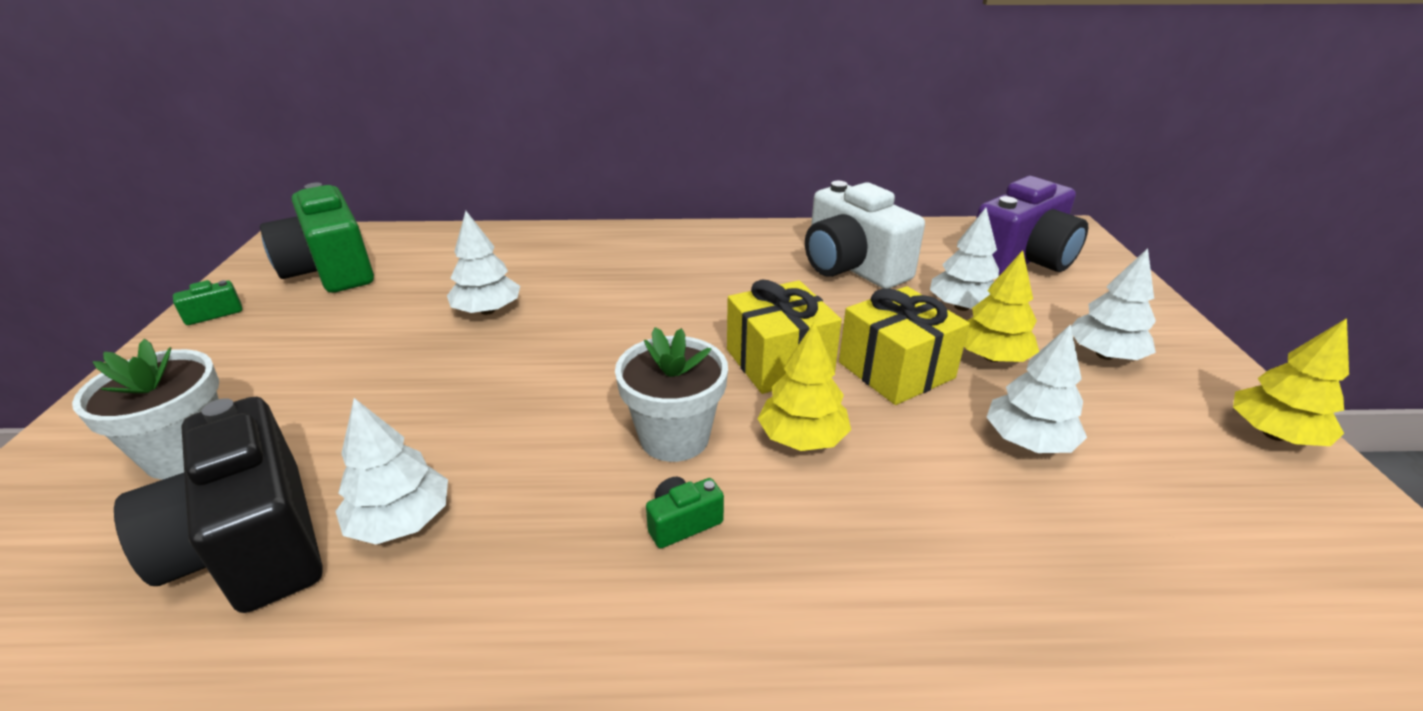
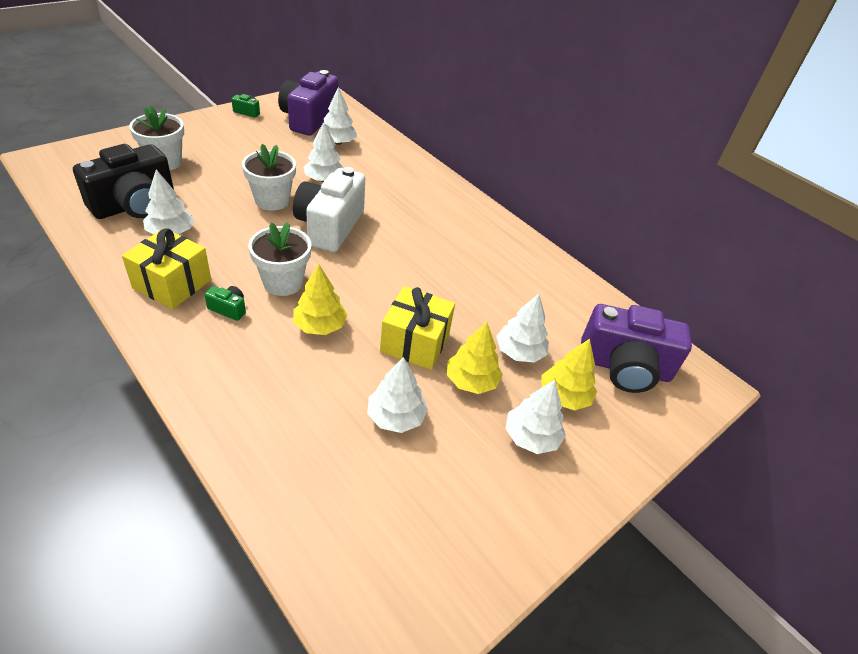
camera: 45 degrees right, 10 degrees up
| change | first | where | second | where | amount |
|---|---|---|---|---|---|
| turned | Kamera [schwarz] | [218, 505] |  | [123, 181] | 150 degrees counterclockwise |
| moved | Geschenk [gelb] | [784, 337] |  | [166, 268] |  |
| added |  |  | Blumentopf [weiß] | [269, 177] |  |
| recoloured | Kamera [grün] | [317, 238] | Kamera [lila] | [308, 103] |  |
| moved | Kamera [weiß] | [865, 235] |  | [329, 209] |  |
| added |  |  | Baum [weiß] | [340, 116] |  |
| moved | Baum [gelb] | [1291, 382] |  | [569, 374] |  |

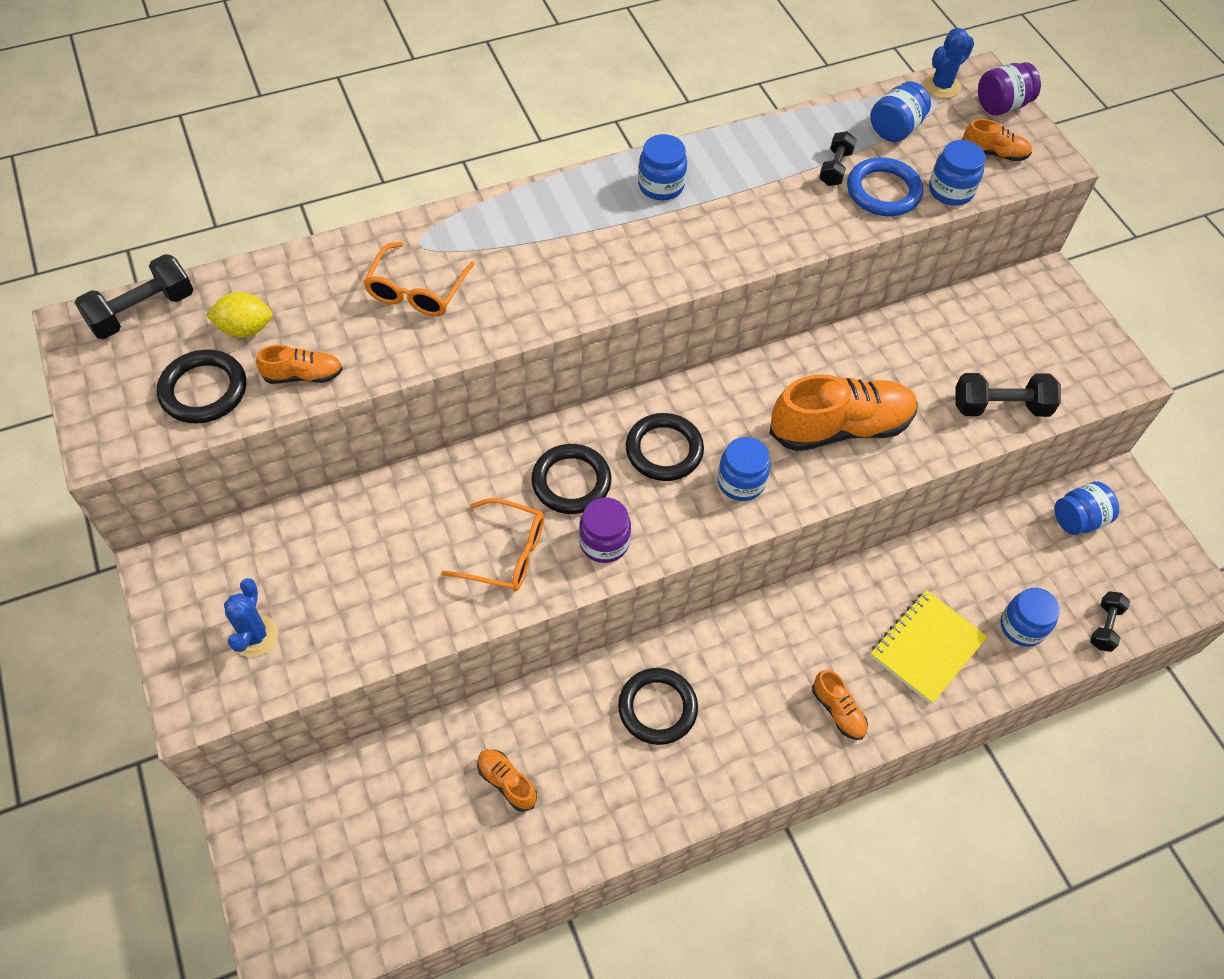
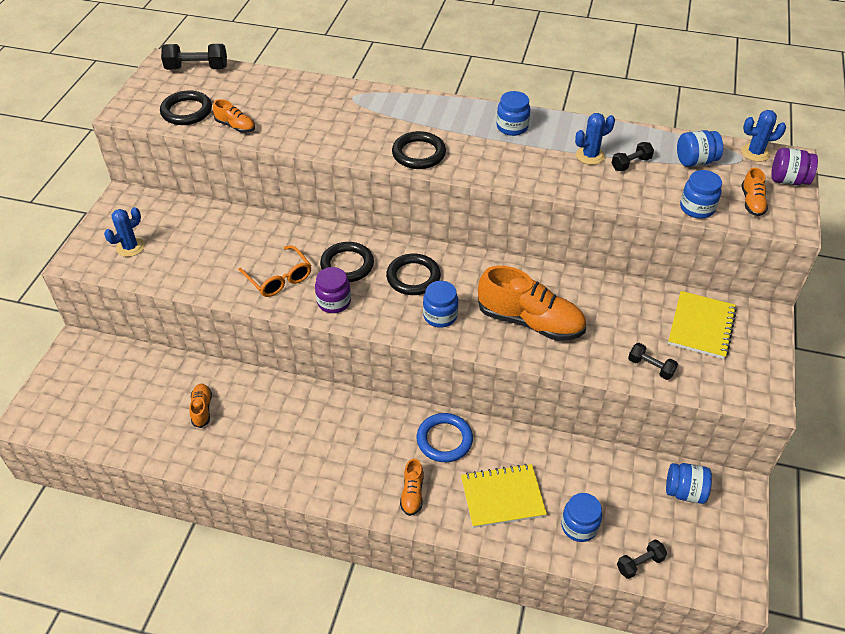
camera: 40 degrees right, 10 degrees down
| change | first | where | second | where | amount |
|---|---|---|---|---|---|
| moved | Ring [schwarz] | [658, 706] |  | [419, 150] |  |
| moved | Ring [blau] | [885, 186] |  | [445, 437] |  |
| added |  |  | Kaktus [blau] | [595, 139] |  |
| resized | Hantel [schwarz] | [1008, 395] |  | [653, 361] | x0.62 |
| added |  |  | Notizbuch [gelb] | [702, 325] |  |
| turned | Schuh [orange] | [997, 140] |  | [754, 192] | 45 degrees clockwise |
| removed | Zitrone [gelb] | [239, 315] |  |  |  |
| removed | Brille [orange] | [419, 279] |  |  |  |

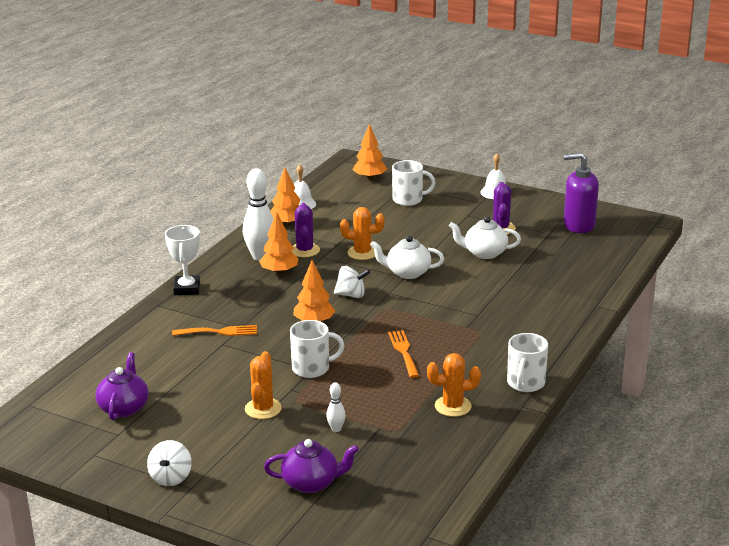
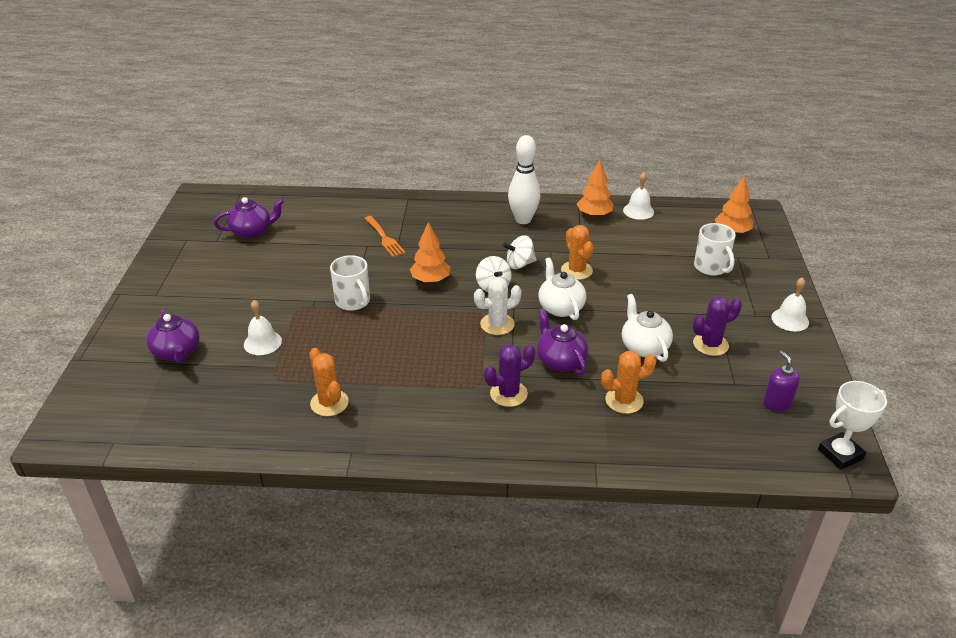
camera: 65 degrees right, 10 degrees up
| change | first | where | second | where | amount |
|---|---|---|---|---|---|
| replaced | Bowlingkegel [weiß] | [336, 407] | Glocke [weiß] | [263, 327] |  |
| added |  |  | Kaktus [weiß] | [498, 306] |  |
| moved | Kaktus [lila] | [305, 230] |  | [509, 375] |  |
| moved | Kreisel [weiß] | [169, 463] |  | [520, 252] |  |
| added |  |  | Teekanne [lila] | [562, 341] |  |
| moved | Kaktus [orange] | [263, 385] |  | [628, 382] |  |
| resized | Seifenspender [lila] | [581, 193] |  | [781, 381] | x0.58 |
| moved | Pokal [weiß] | [182, 260] |  | [852, 425] |  |
| removed | Baum [orange] | [279, 243] |  |  |  |
| removed | Gabel [orange] | [403, 354] |  |  |  |
| removed | Tasse [weiß] | [527, 362] |  |  |  |

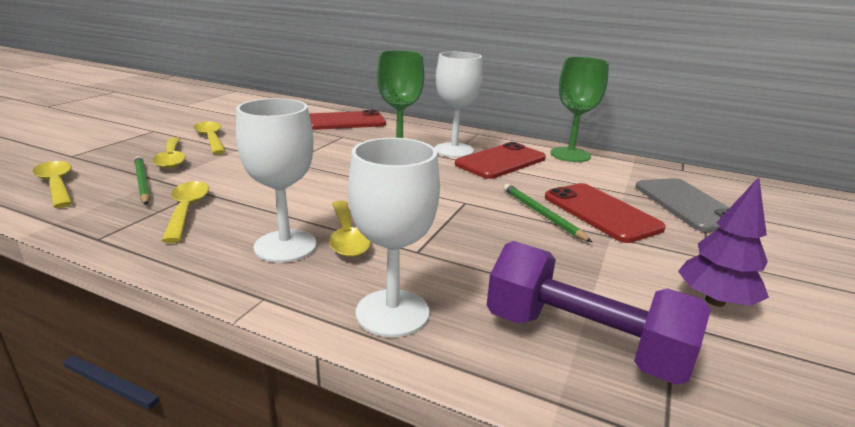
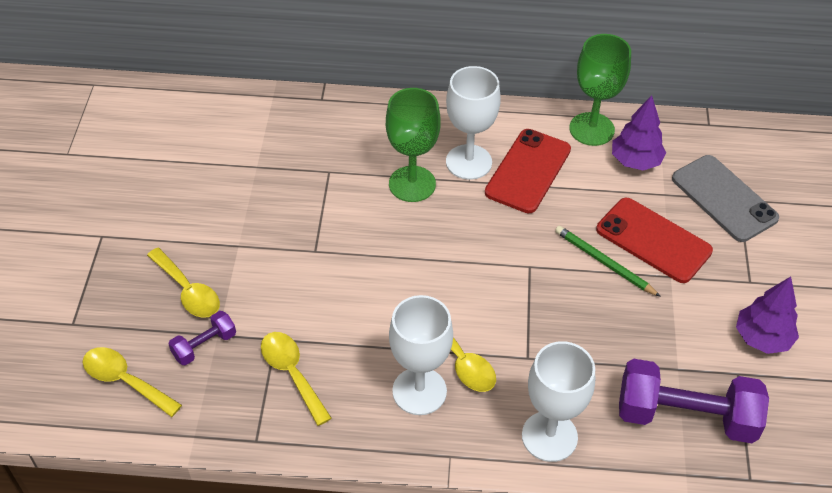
camera: 20 degrees left, 25 degrees up
| change | first | where | second | where | amount |
|---|---|---|---|---|---|
| replaced | Bleistift [grün] | [142, 180] | Hantel [lila] | [202, 338] |  |
| added |  |  | Baum [lila] | [639, 132] |  |
| removed | Löffel [gelb] | [210, 137] |  |  |  |
| removed | Handy [rot] | [347, 120] |  |  |  |

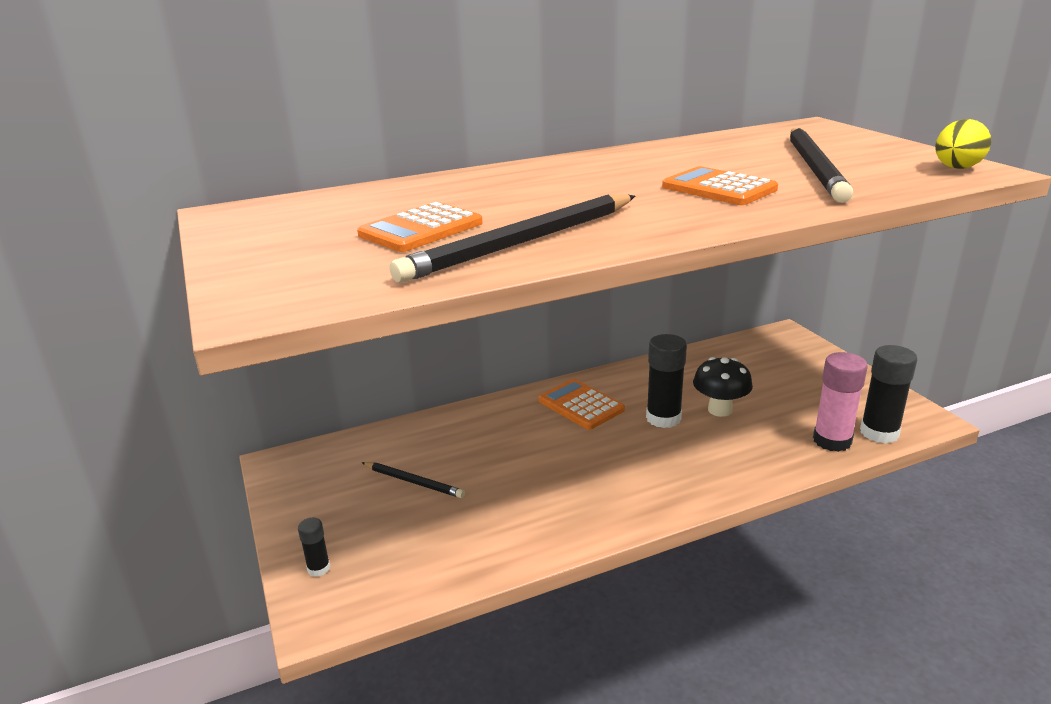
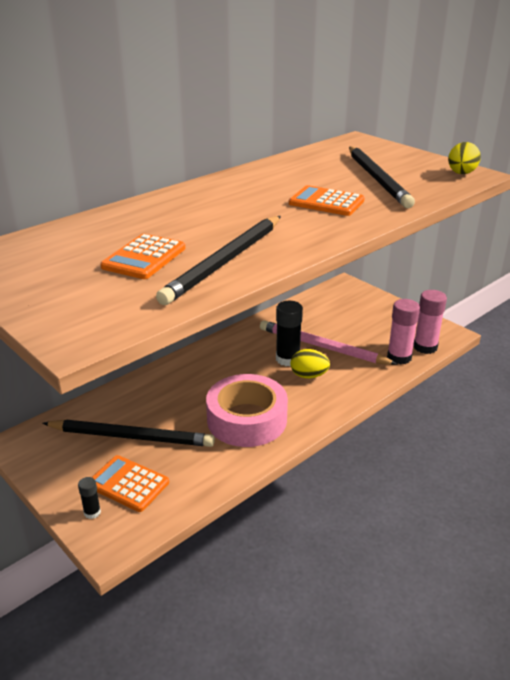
camera: 20 degrees left, 5 degrees up
| change | first | where | second | where | amount |
|---|---|---|---|---|---|
| resized | Bleistift [schwarz] | [413, 480] |  | [128, 433] | x1.93 |
| moved | Taschenrechner [orange] | [582, 404] |  | [130, 483] |  |
| added |  |  | Klebeband [rosa] | [247, 410] |  |
| replaced | Pilz [schwarz] | [723, 387] | Bleistift [rosa] | [329, 342] |  |
| added |  |  | Ei [gelb] | [310, 363] |  |
| recoloured | Klebestift [schwarz] | [888, 394] | Klebestift [rosa] | [430, 322] |  |

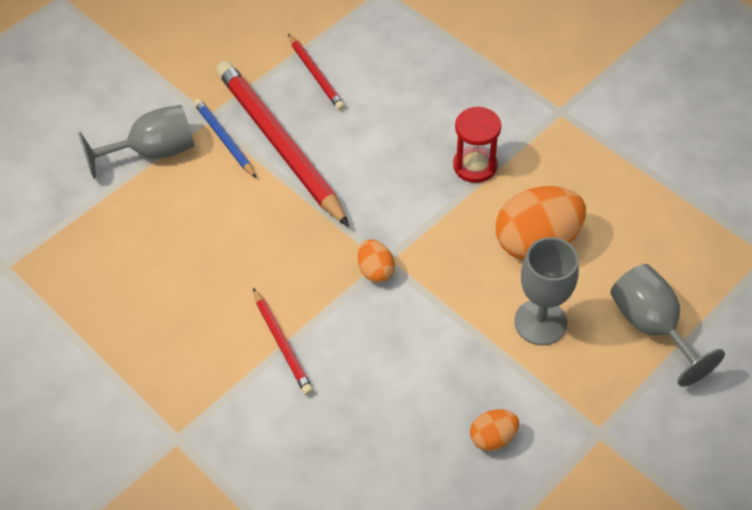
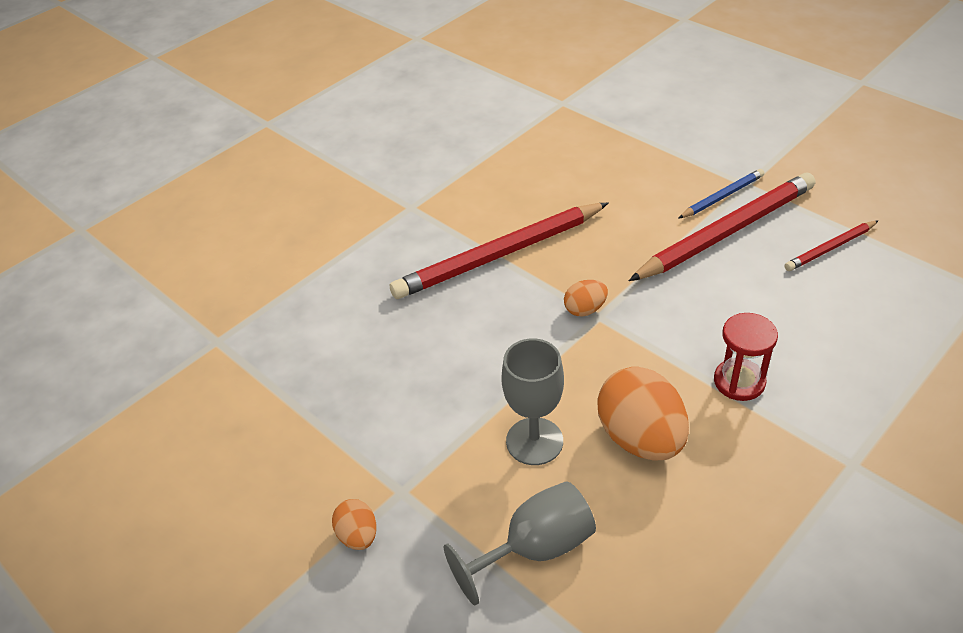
camera: 90 degrees right, 10 degrees down
| change | first | where | second | where | amount |
|---|---|---|---|---|---|
| moved | Ei [orange] | [494, 430] |  | [354, 524] |  |
| resized | Bleistift [rot] | [283, 341] |  | [499, 251] | x2.04 |
| removed | Kelch [grau] | [136, 142] |  |  |  |

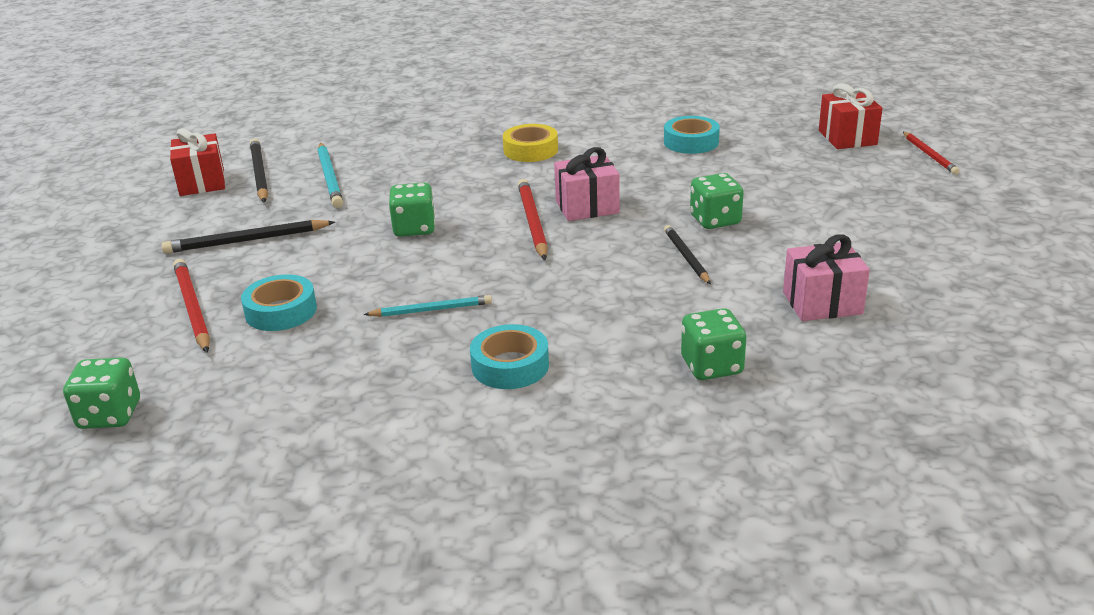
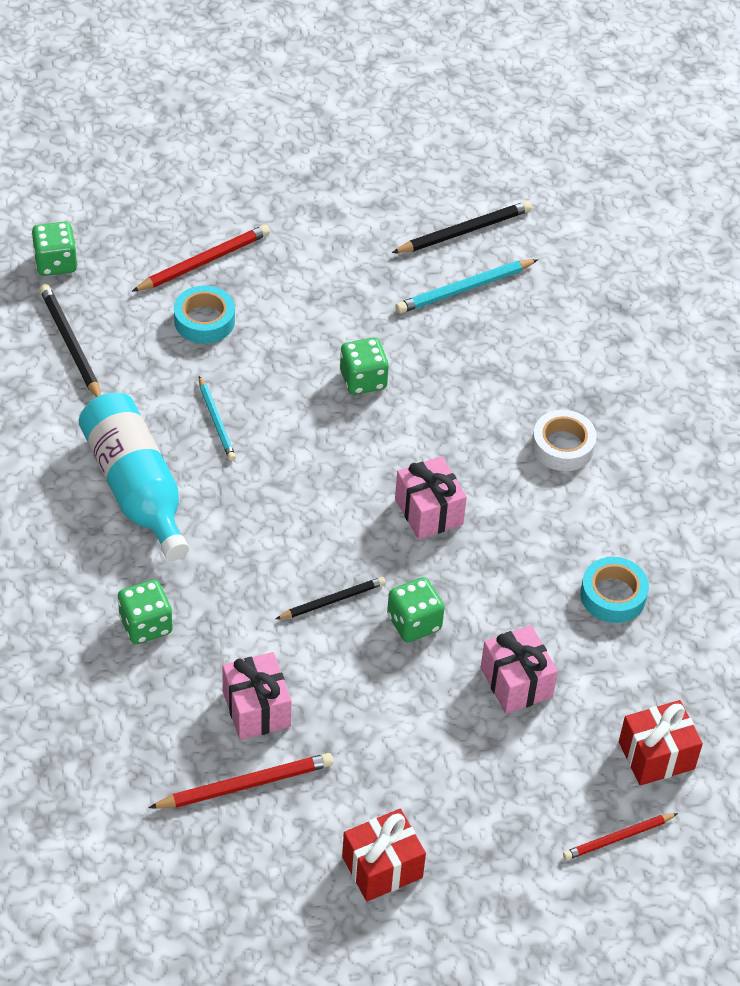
camera: 75 degrees right, 20 degrees up
| change | first | where | second | where | amount |
|---|---|---|---|---|---|
| moved | Bleistift [schwarz] | [248, 237] |  | [70, 340] |  |
| replaced | Klebeband [türkis] | [509, 356] | Flasche [türkis] | [134, 477] |  |
| moved | Bleistift [rot] | [533, 219] |  | [240, 781] |  |
| moved | Geschenk [rot] | [197, 162] |  | [384, 855] |  |
| added |  |  | Geschenk [rosa] | [519, 669] |  |
| recoloured | Klebeband [gelb] | [530, 143] | Klebeband [weiß] | [564, 440] |  |

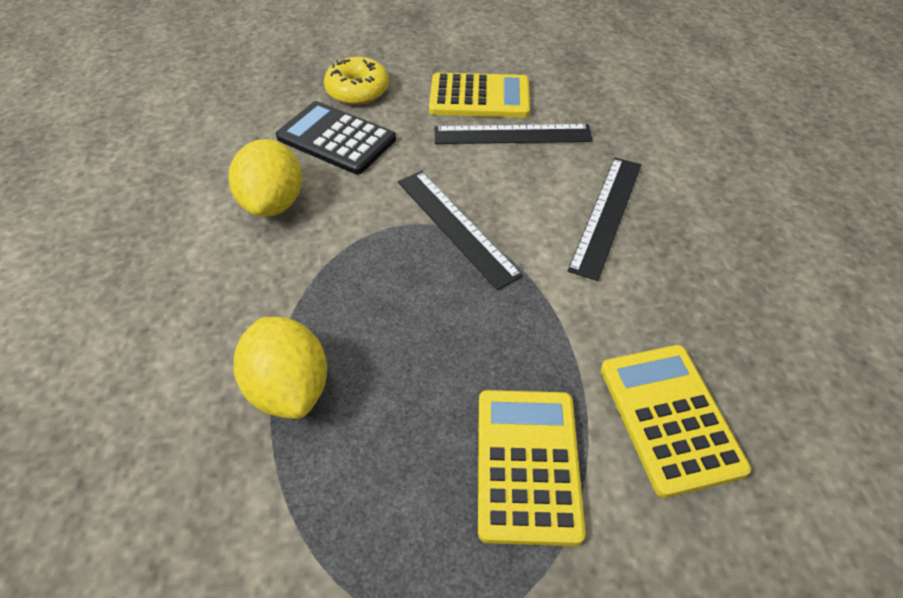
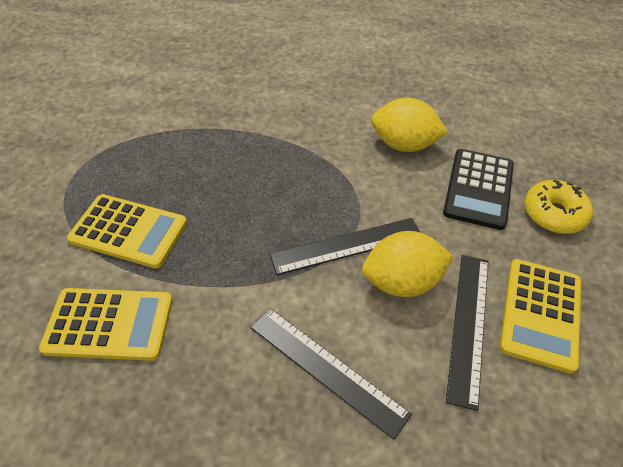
camera: 105 degrees right, 0 degrees up
| change | first | where | second | where | amount |
|---|---|---|---|---|---|
| moved | Zitrone [gelb] | [280, 368] |  | [408, 264] |  |
| turned | Taschenrechner [schwarz] | [336, 137] |  | [478, 189] | 150 degrees clockwise |

